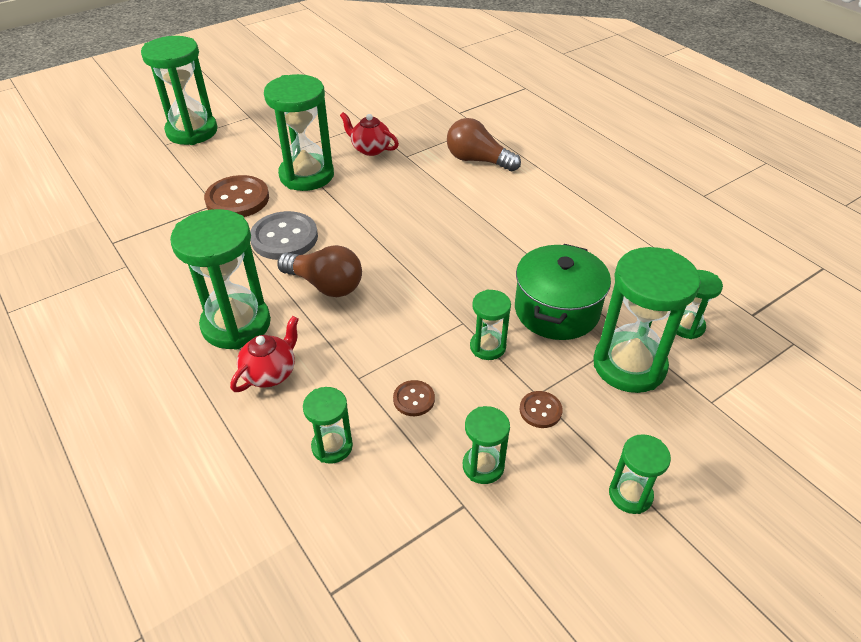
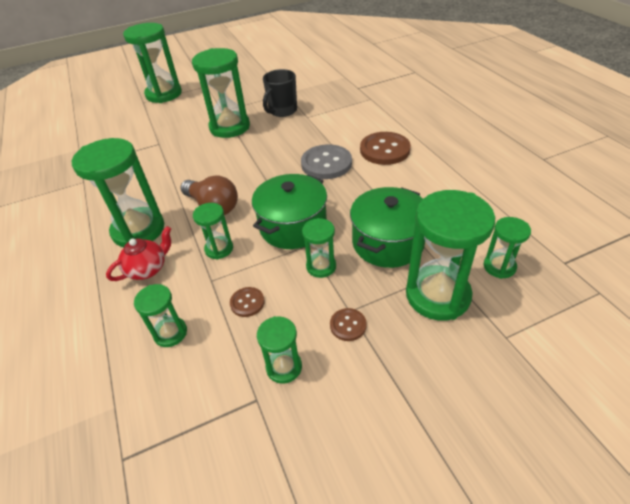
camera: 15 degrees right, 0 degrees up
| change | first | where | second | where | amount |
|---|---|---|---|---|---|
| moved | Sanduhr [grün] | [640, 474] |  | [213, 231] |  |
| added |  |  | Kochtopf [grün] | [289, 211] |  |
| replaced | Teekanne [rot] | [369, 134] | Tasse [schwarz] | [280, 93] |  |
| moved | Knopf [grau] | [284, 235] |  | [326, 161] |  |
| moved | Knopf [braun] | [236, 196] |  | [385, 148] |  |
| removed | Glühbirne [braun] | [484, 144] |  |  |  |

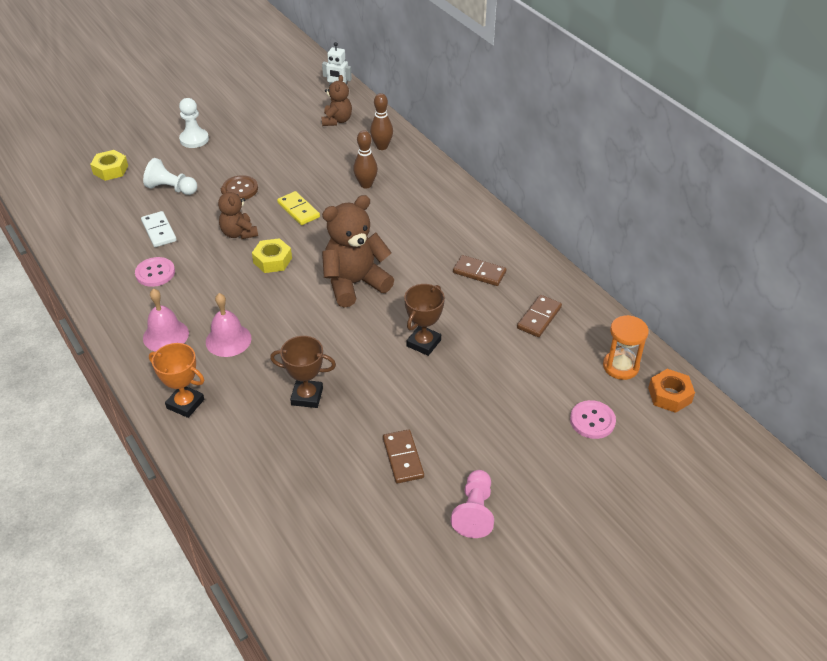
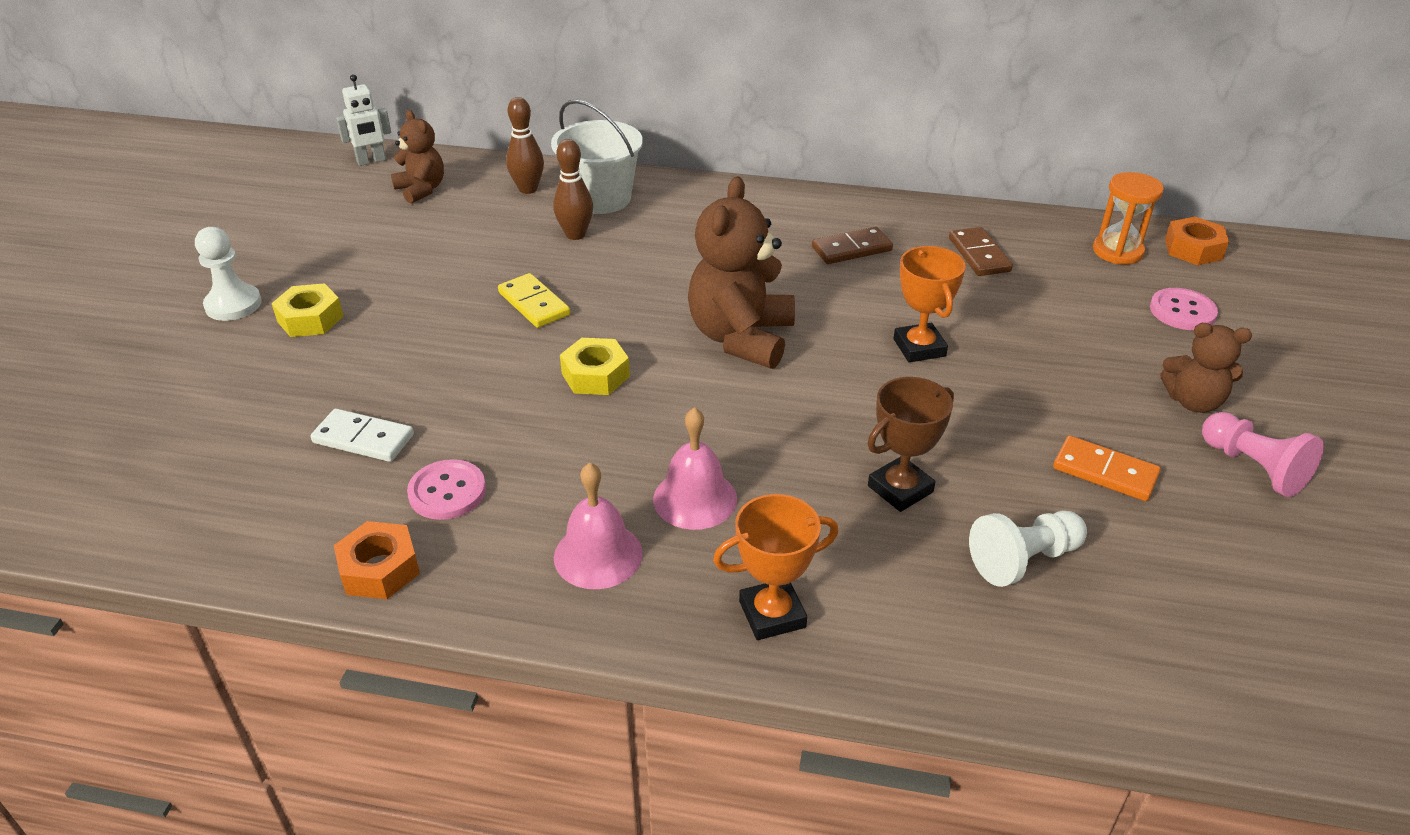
camera: 45 degrees left, 5 degrees down
| change | first | where | second | where | amount |
|---|---|---|---|---|---|
| moved | Sechskantmutter [gelb] | [109, 165] |  | [307, 310] |  |
| added |  |  | Sechskantmutter [orange] | [377, 560] |  |
| turned | Dominostein [gelb] | [298, 208] |  | [534, 300] | 45 degrees clockwise |
| added |  |  | Eimer [weiß] | [597, 156] |  |
| recoloured | Pokal [braun] | [424, 320] | Pokal [orange] | [930, 304] |  |
| moved | Bauer [weiß] | [170, 176] |  | [1028, 549] |  |
| recoloured | Dominostein [braun] | [403, 456] | Dominostein [orange] | [1107, 468] |  |
| moved | Teddybär [braun] | [238, 212] |  | [1206, 368] |  |
| removed | Knopf [braun] | [240, 187] |  |  |  |

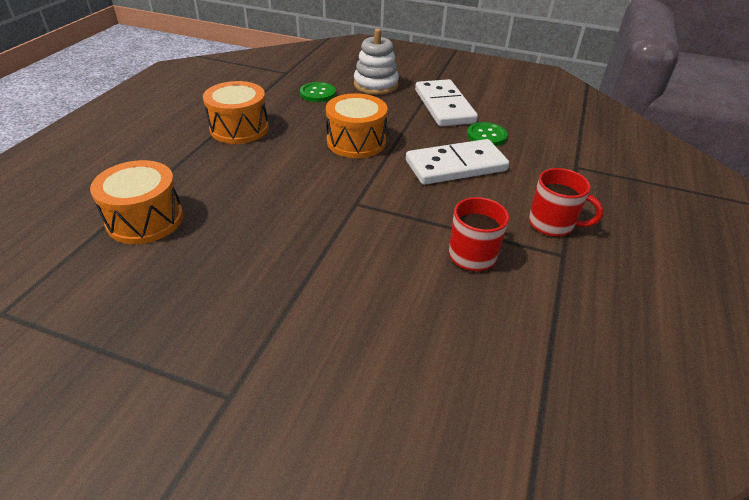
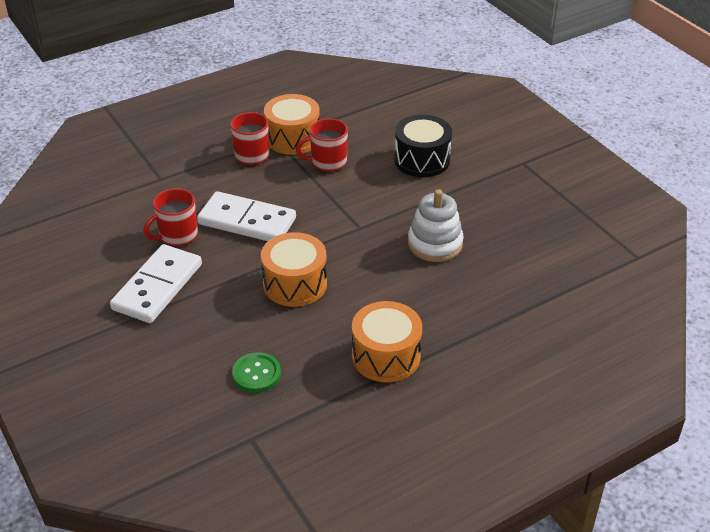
camera: 140 degrees left, 0 degrees up
| change | first | where | second | where | amount |
|---|---|---|---|---|---|
| replaced | Knopf [grün] | [487, 134] | Tasse [rot] | [170, 217] |  |
| moved | Trommel [orange] | [136, 202] |  | [292, 124] |  |
| added |  |  | Trommel [schwarz] | [423, 146] |  |
| moved | Stapelspielzeug [weiß] | [376, 62] |  | [436, 225] |  |

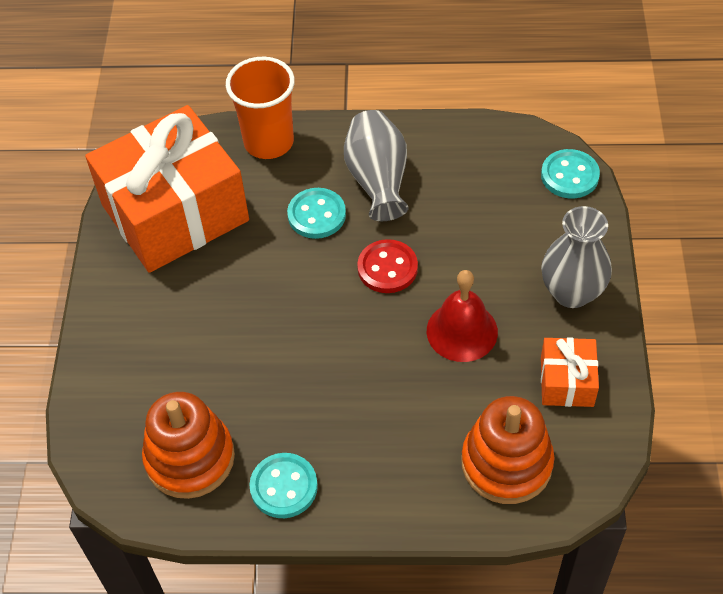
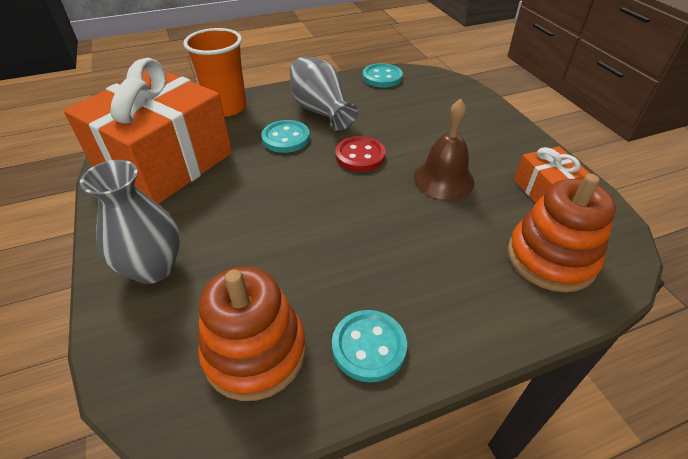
camera: 25 degrees left, 10 degrees down
| change | first | where | second | where | amount |
|---|---|---|---|---|---|
| moved | Vase [grau] | [576, 257] |  | [130, 222] |  |
| moved | Knopf [türkis] | [570, 174] |  | [382, 75] |  |
| recoloured | Glocke [rot] | [462, 316] | Glocke [braun] | [444, 149] |  |

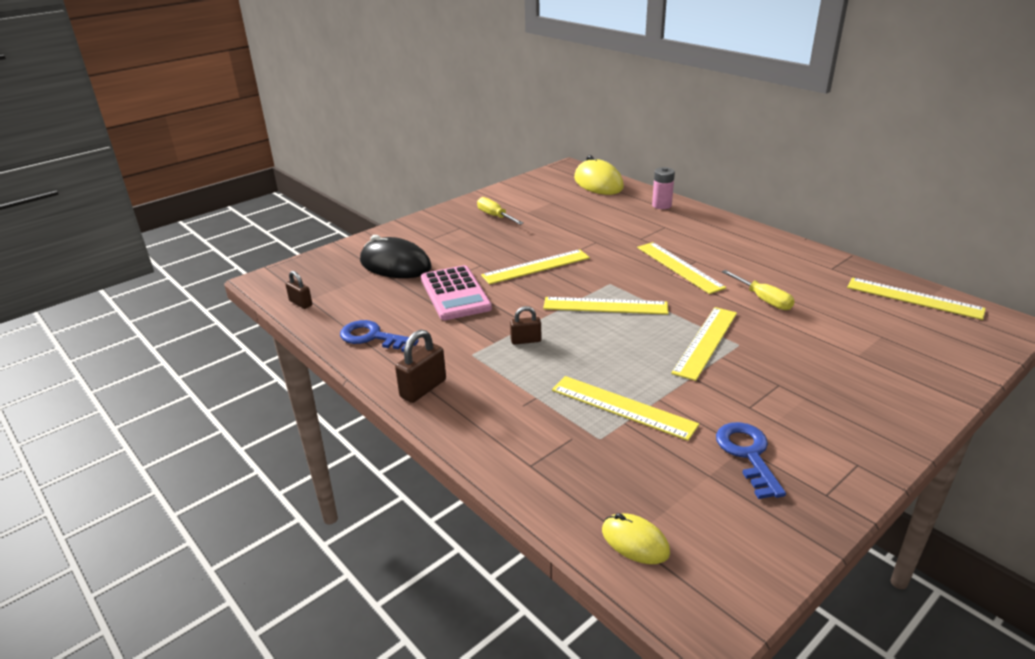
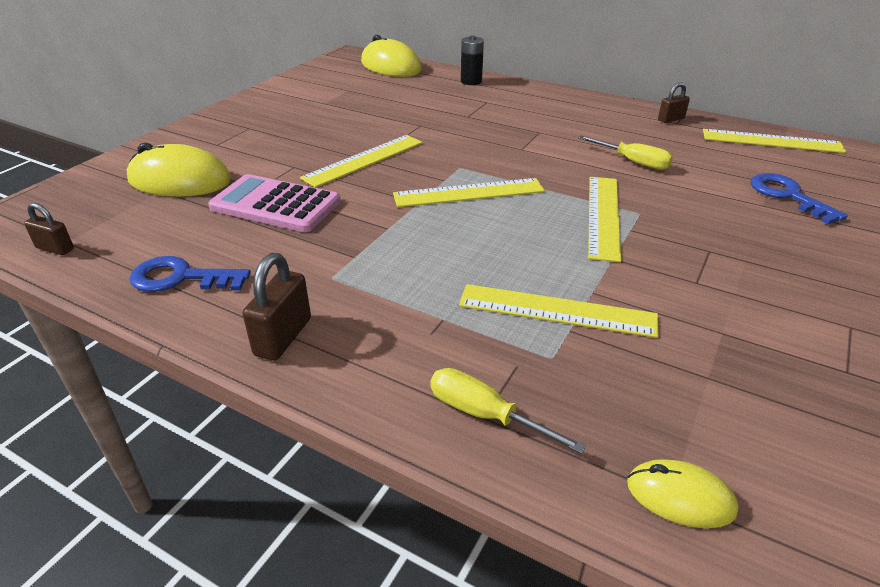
camera: 20 degrees left, 5 degrees up
| change | first | where | second | where | amount |
|---|---|---|---|---|---|
| recoloured | Computermaus [schwarz] | [395, 256] | Computermaus [gelb] | [179, 170] |  |
| turned | Taschenrechner [rosa] | [456, 292] |  | [274, 203] | 150 degrees clockwise |
| moved | Schraubenzieher [gelb] | [500, 211] |  | [508, 411] |  |
| recoloured | Batterie [rosa] | [663, 188] | Batterie [schwarz] | [472, 60] |  |
| moved | Vorhängeschloss [braun] | [525, 325] |  | [674, 102] |  |
| moved | Schlüssel [blau] | [751, 460] |  | [799, 198] |  |
| removed | Lineal [gelb] | [681, 268] |  |  |  |

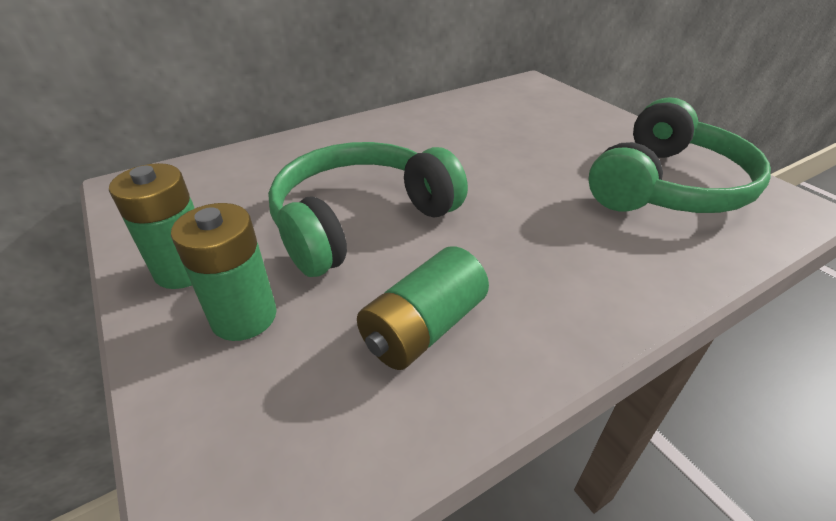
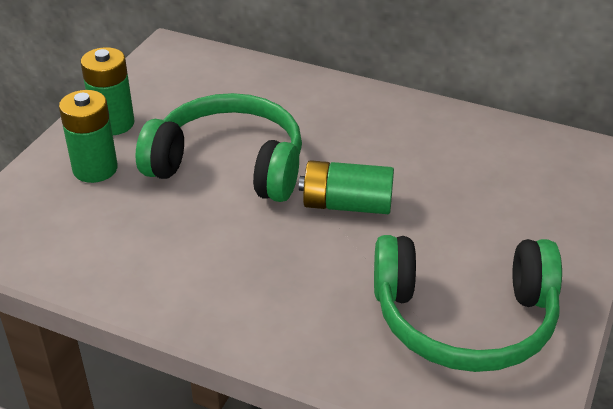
camera: 55 degrees right, 0 degrees up
| change | first | where | second | where | amount |
|---|---|---|---|---|---|
| moved | Batterie [grün] | [423, 308] |  | [346, 187] |  |

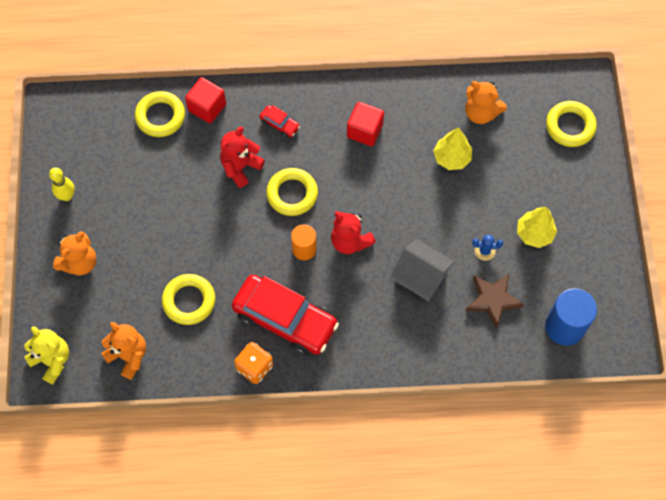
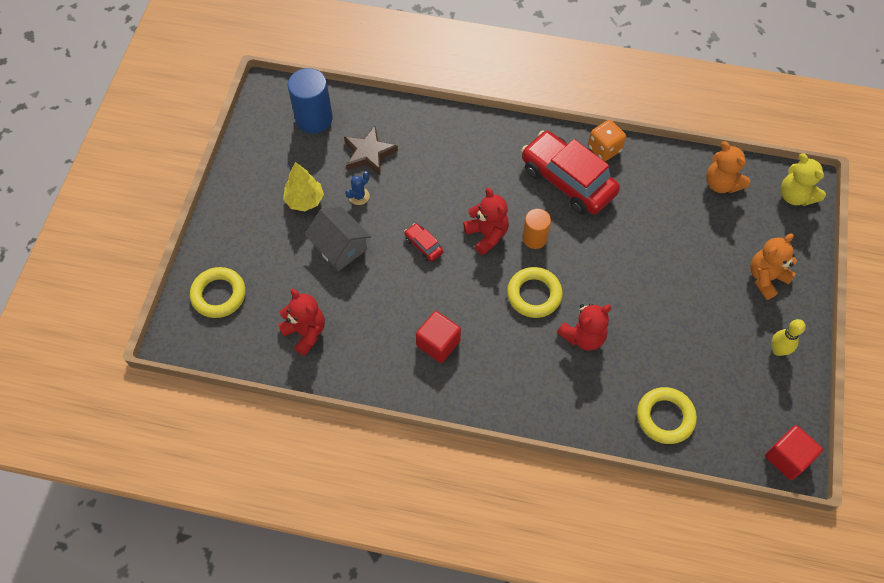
camera: 165 degrees left, 5 degrees down
| change | first | where | second | where | amount |
|---|---|---|---|---|---|
| recoloured | Teddybär [orange] | [486, 102] | Teddybär [rot] | [301, 322] |  |
| moved | Haus [grau] | [422, 270] |  | [338, 239] |  |
| turned | Kaktus [blau] | [487, 248] |  | [357, 188] | 60 degrees counterclockwise |
| moved | Auto [rot] | [279, 121] |  | [423, 242] |  |
| moved | Kubus [rot] | [205, 100] |  | [794, 452] |  |
| removed | Ring [gelb] | [188, 299] |  |  |  |
| removed | Baum [gelb] | [452, 148] |  |  |  |

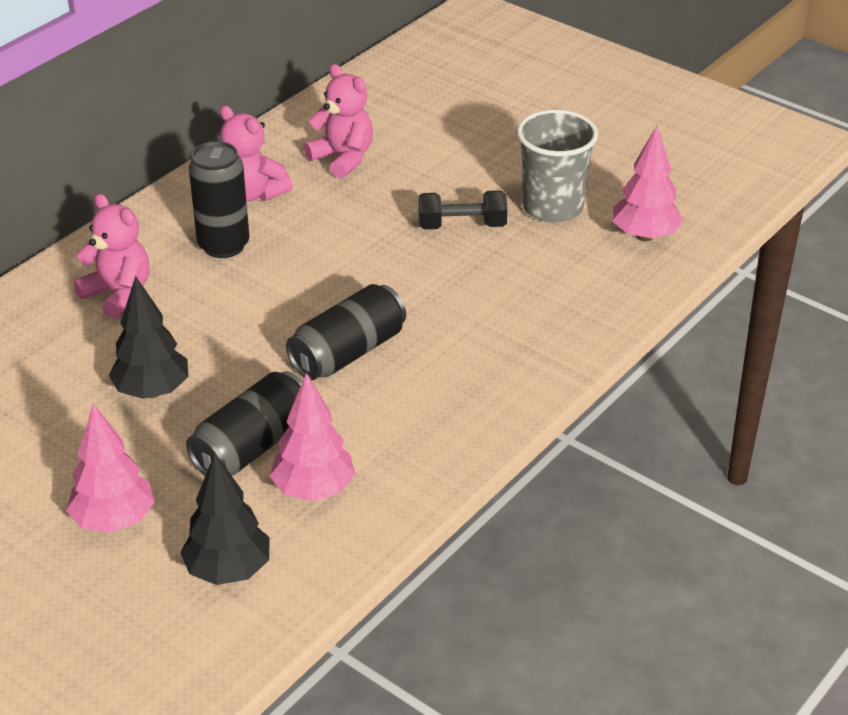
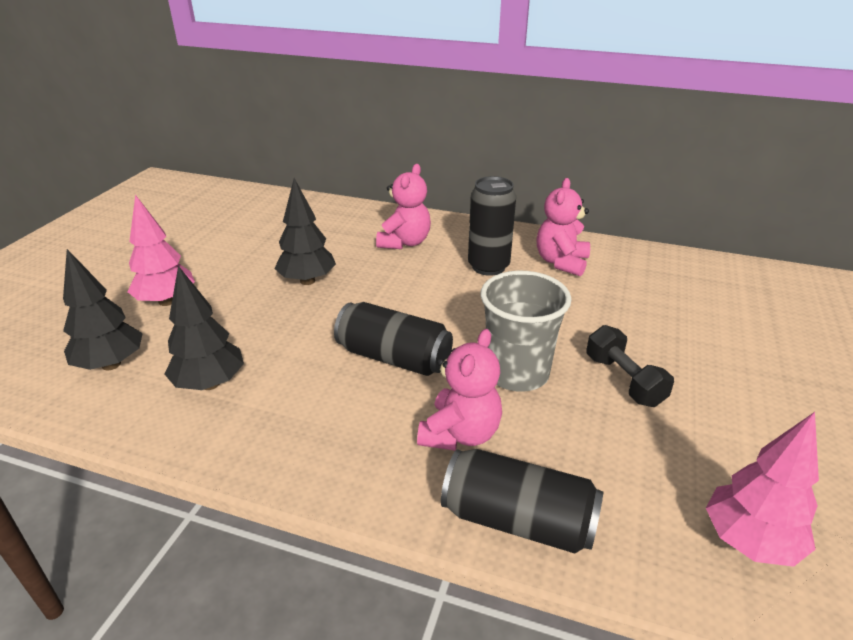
camera: 70 degrees right, 5 degrees down
| change | first | where | second | where | amount |
|---|---|---|---|---|---|
| recoloured | Baum [rosa] | [312, 437] | Baum [schwarz] | [204, 328] |  |
| moved | Teddybär [rosa] | [338, 121] |  | [459, 389] |  |
| moved | Dose [schwarz] | [244, 423] |  | [522, 501] |  |
| moved | Becher [grau] | [557, 166] |  | [526, 331] |  |

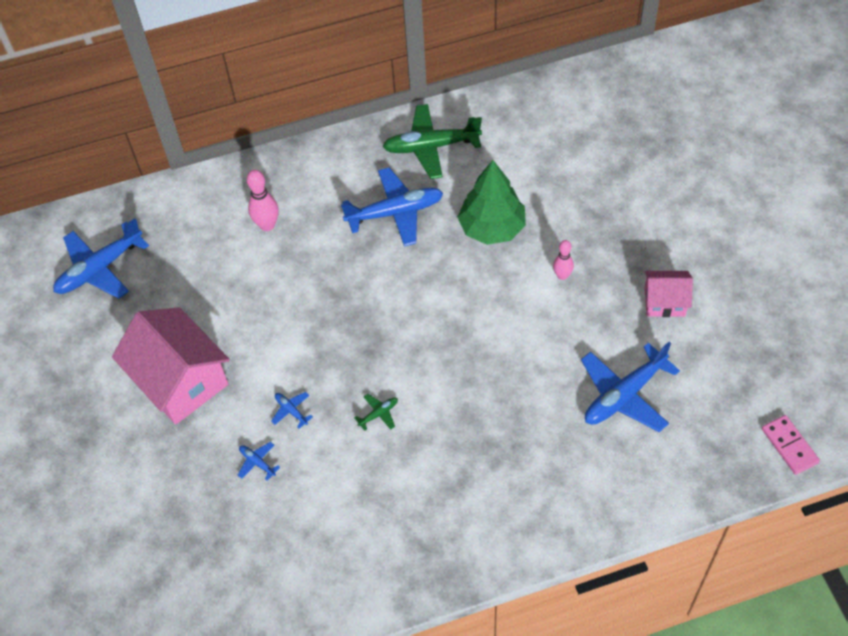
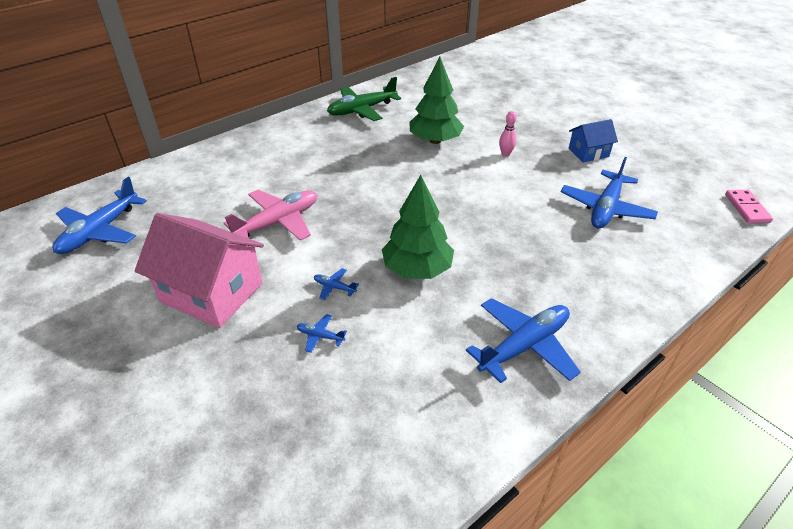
camera: 25 degrees left, 15 degrees down
| change | first | where | second | where | amount |
|---|---|---|---|---|---|
| added |  |  | Flugzeug [rosa] | [270, 215] |  |
| replaced | Flugzeug [grün] | [376, 412] | Baum [grün] | [418, 227] |  |
| moved | Flugzeug [blau] | [392, 207] |  | [523, 340] |  |
| recoloured | Haus [rosa] | [668, 294] | Haus [blau] | [593, 141] |  |
| turned | Dominostein [rosa] | [791, 445] |  | [749, 207] | 45 degrees clockwise |
| removed | Bowlingkegel [rosa] | [263, 200] |  |  |  |

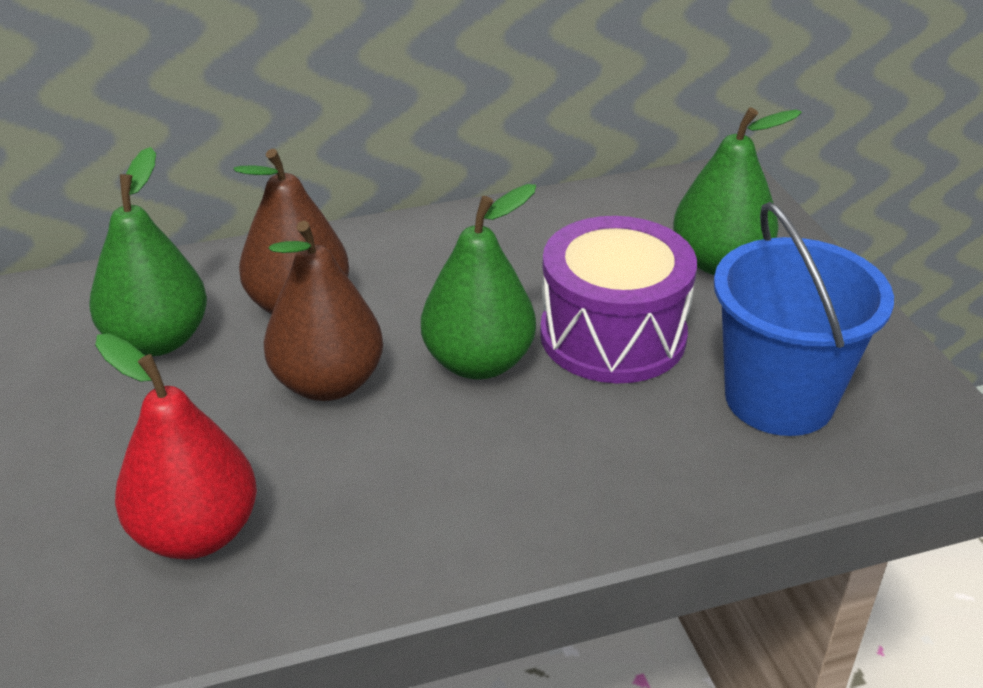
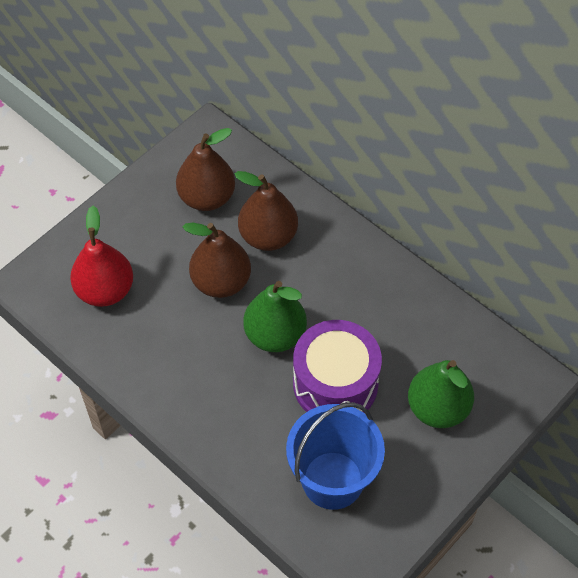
camera: 60 degrees right, 20 degrees up
| change | first | where | second | where | amount |
|---|---|---|---|---|---|
| recoloured | Birne [grün] | [148, 251] | Birne [braun] | [205, 169] |  |

